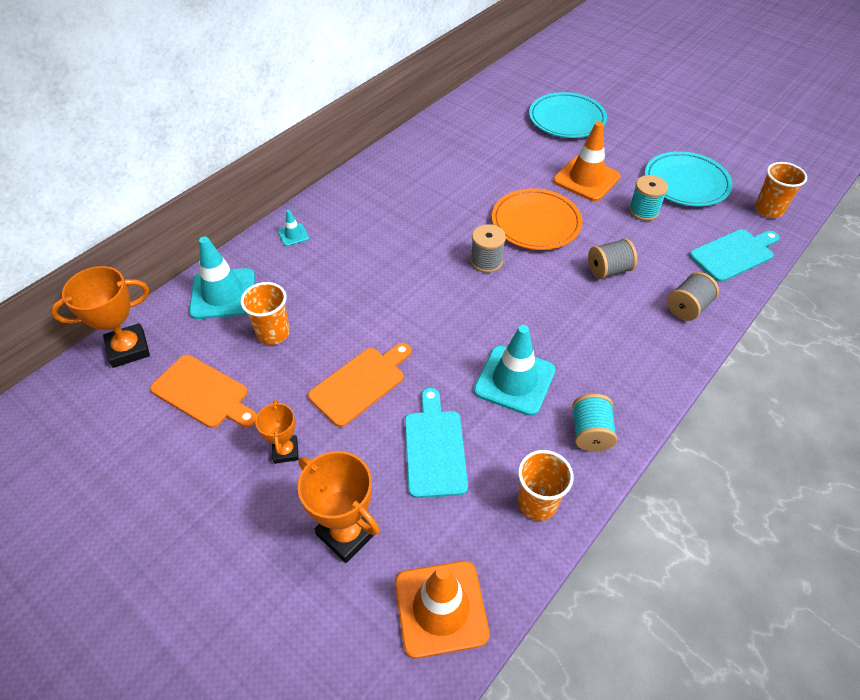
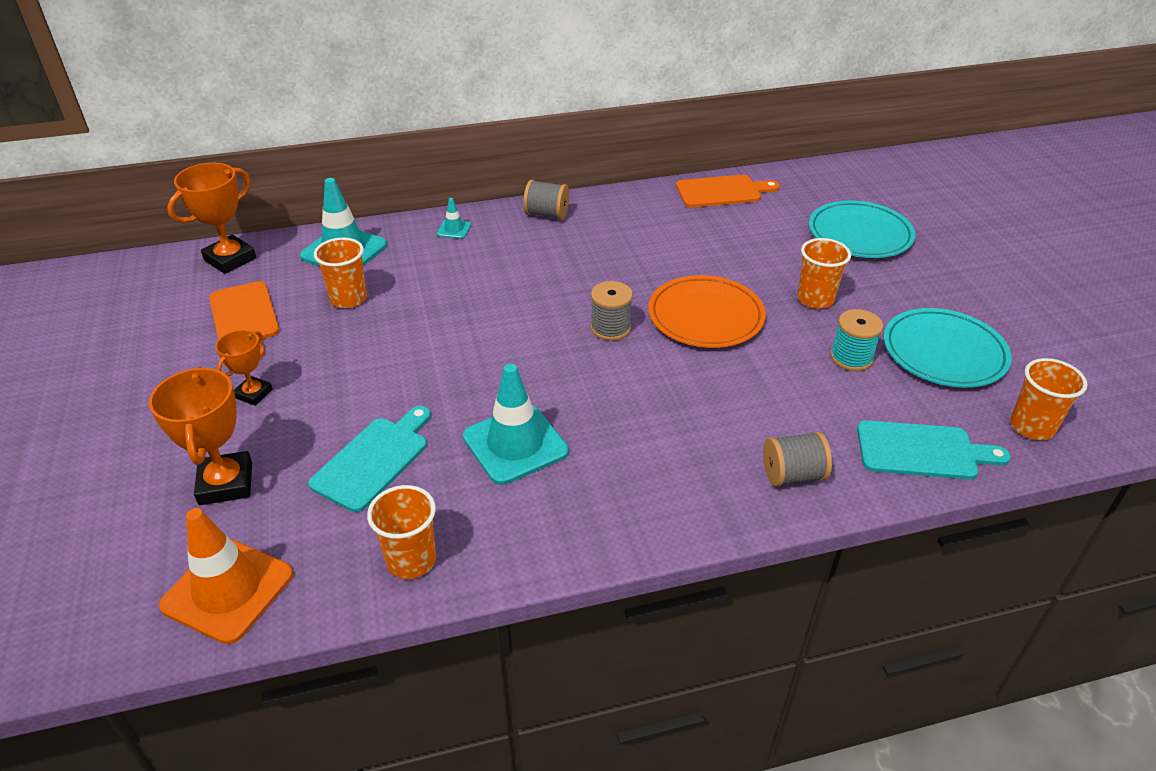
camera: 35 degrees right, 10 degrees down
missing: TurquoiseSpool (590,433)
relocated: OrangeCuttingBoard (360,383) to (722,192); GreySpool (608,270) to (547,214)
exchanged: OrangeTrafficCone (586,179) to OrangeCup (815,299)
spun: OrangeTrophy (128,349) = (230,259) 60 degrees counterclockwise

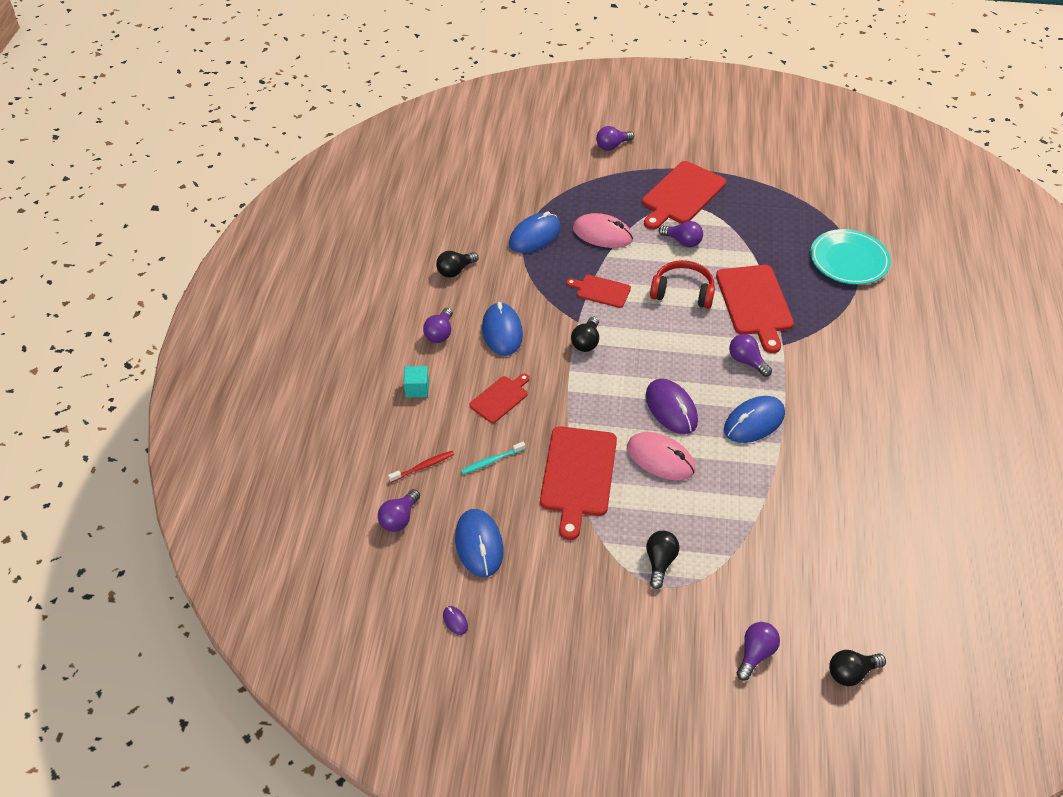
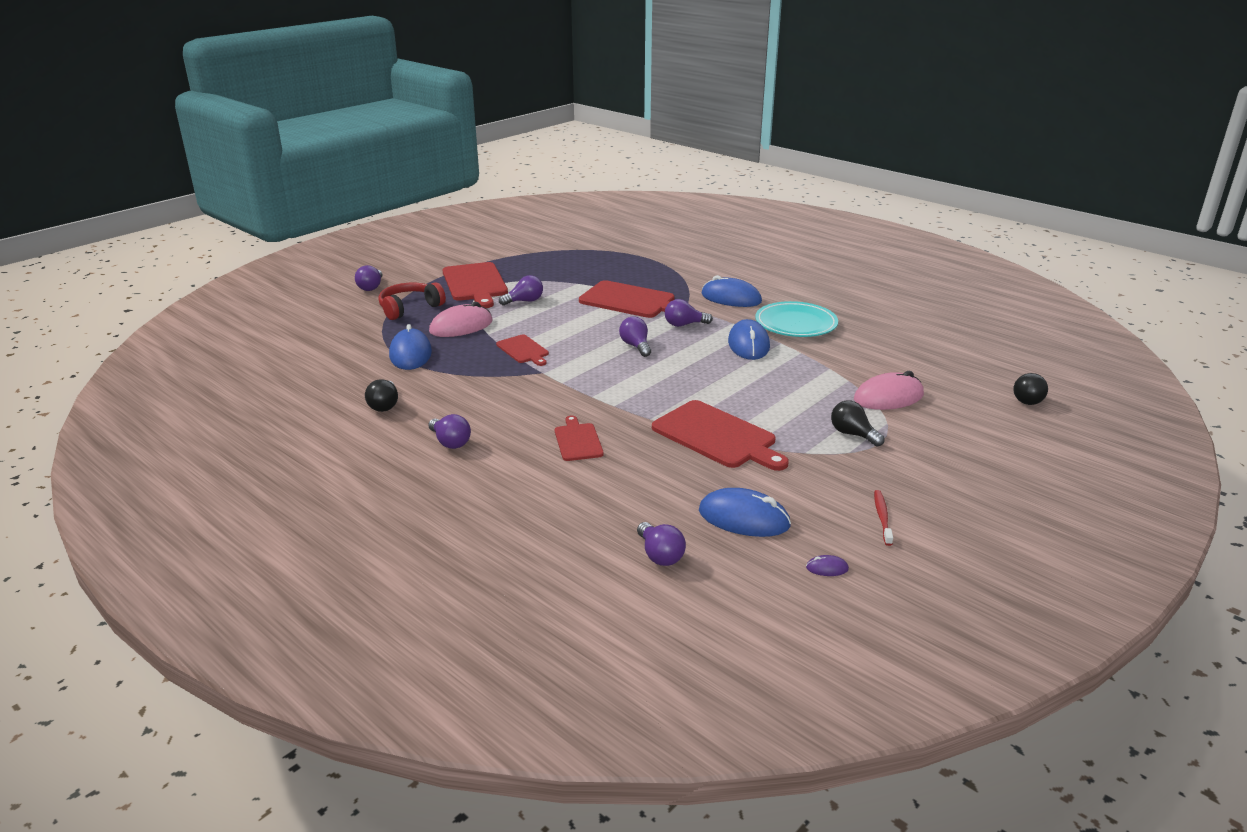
camera: 55 degrees left, 20 degrees down
missing: TurquoiseCube (417,389); TurquoiseToothbrush (492,461); BlackLightBulb (586,342); PurpleMouse (671,408)
relocated: RedToothbrush (423,467) to (882,517); BlueMouse (502,331) to (731,298); PinkMouse (660,458) to (888,397); RedHeadphones (682,292) to (409,308); PurpleLightBulb (755,654) to (636,346); TurquoisePlate (849,260) to (796,324)
spun: RedCuttingBoard (601,291) = (523,350) 90 degrees counterclockwise

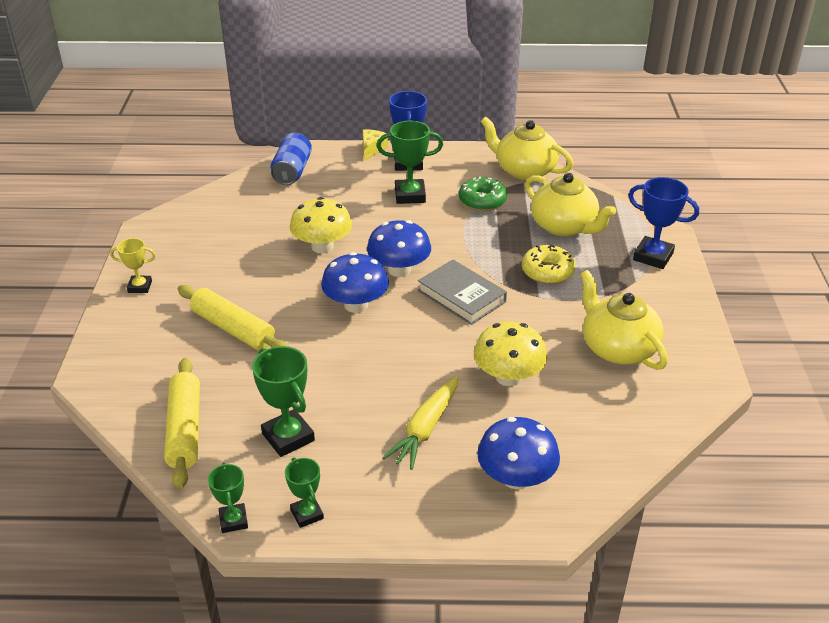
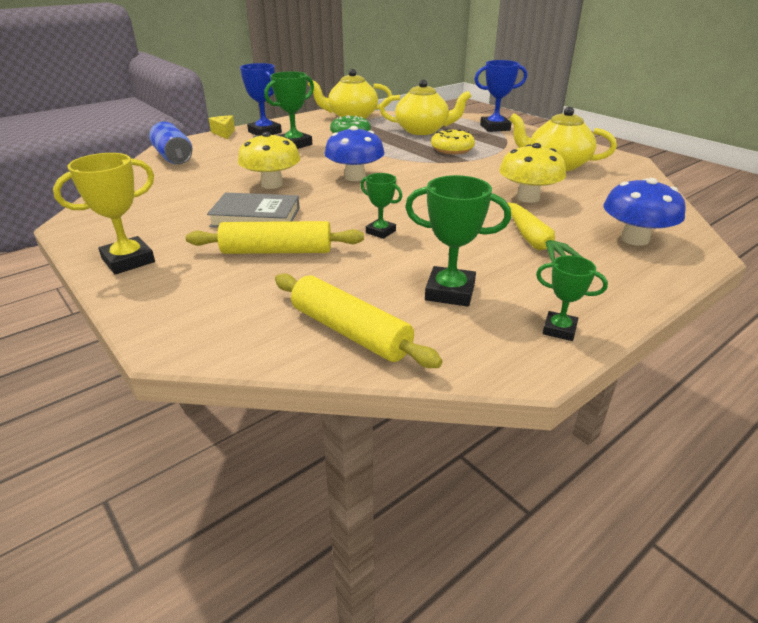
camera: 40 degrees left, 5 degrees down
missing: BlueMushroom (356,305)
relocated: GreenTrophy (233,520) to (380,232); GreyBook (461,296) to (256,217)
size: YellowTrophy (140,287) = (128,260) x1.65

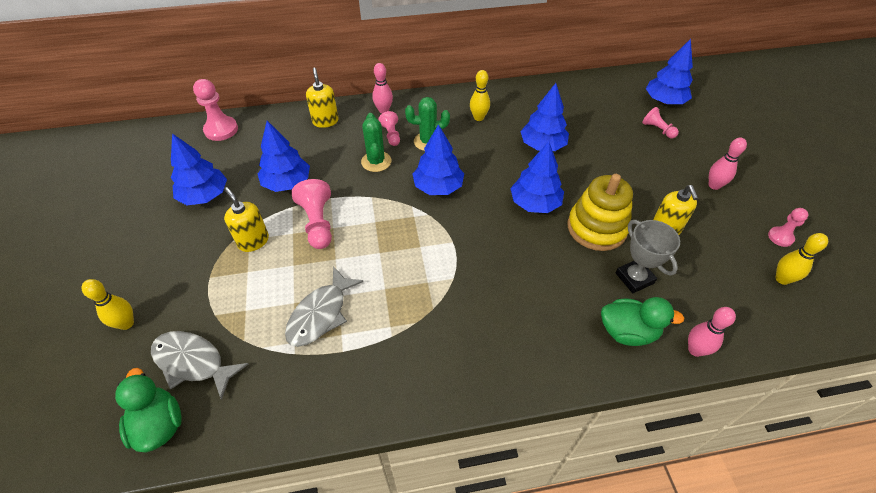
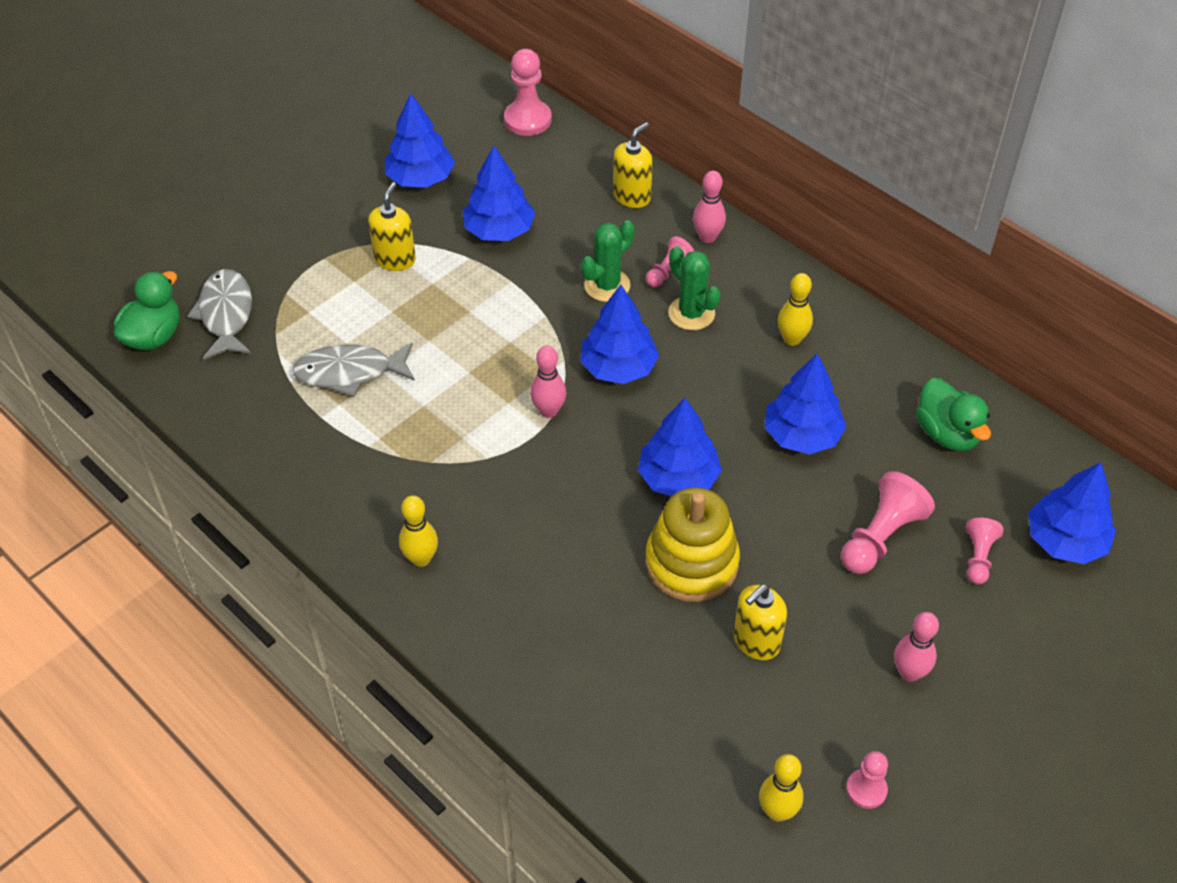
camera: 55 degrees right, 0 degrees up
missing: GreyTrophy (634,278)
relocated: YellowBowlingPin (126,323) to (421,558); PinkPawn (318,223) to (881,537); GreenDuck (627,332) to (947,433); PinkBowlingPin (695,350) to (548,411)

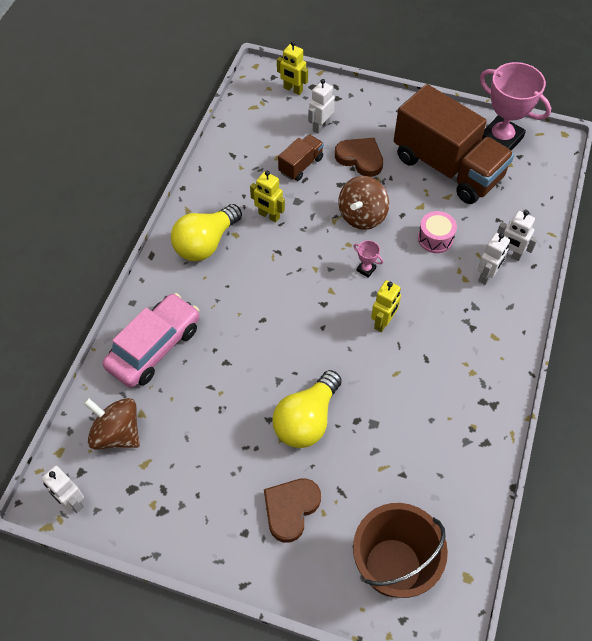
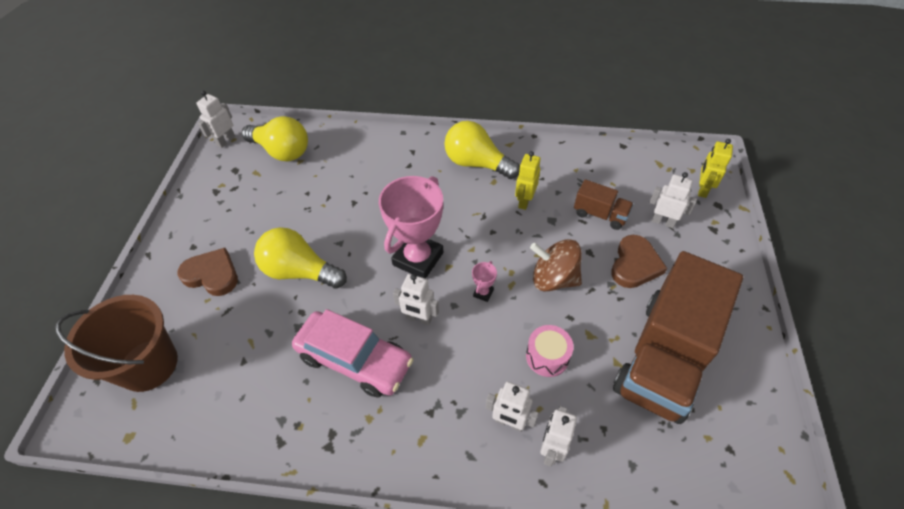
camera: 80 degrees right, 5 degrees down
relocated: PinkCar (154,347) to (354,360); PinkTrophy (501,139) to (418,259)
exchanged: BrownSpinningTop (117,433) to YellowLightBulb (281,151)
colour: YellowRobot (383,322) to WhiteRobot (419,319)

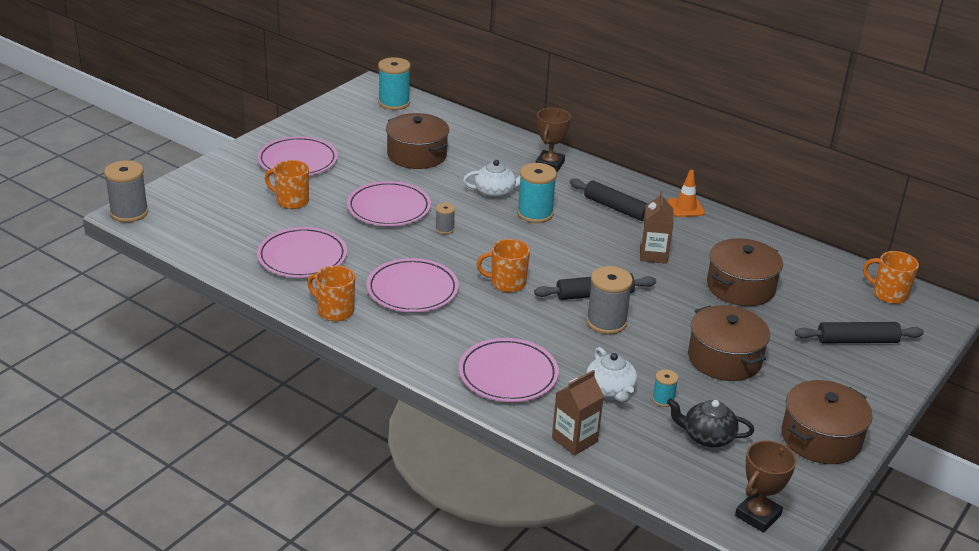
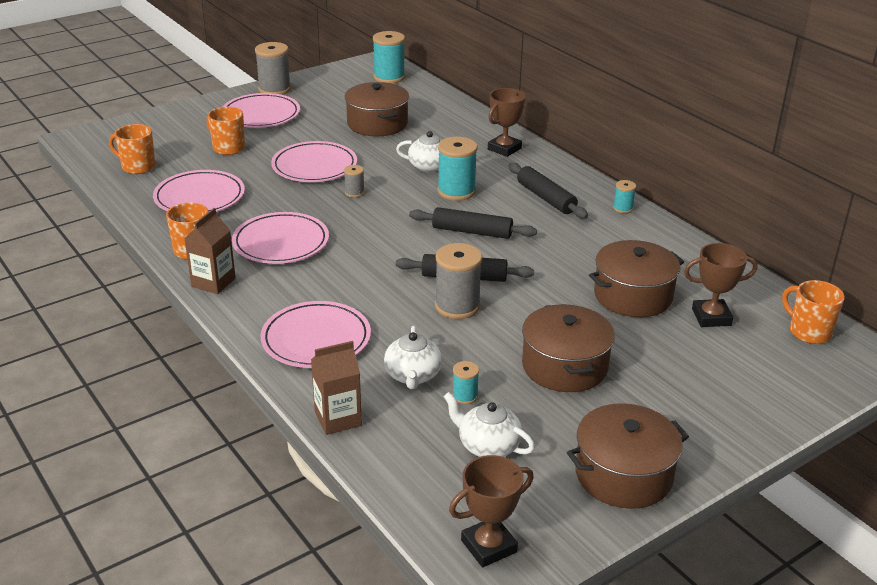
camera: 20 degrees right, 0 degrees up
appeared: BrownTrophy (711,317)
relocated: GreySpool (129,213) to (274,89); OrangeMug (507,283) to (137,167); BrownCarton (653,255) to (213,282); BlackRollingPin (857,341) to (472,232)
exchanged: OrangeTrafficCone (685,208) to TurquoiseSpool (623,208)
colour: BlackTeapot (707,437) to WhiteTeapot (488,445)

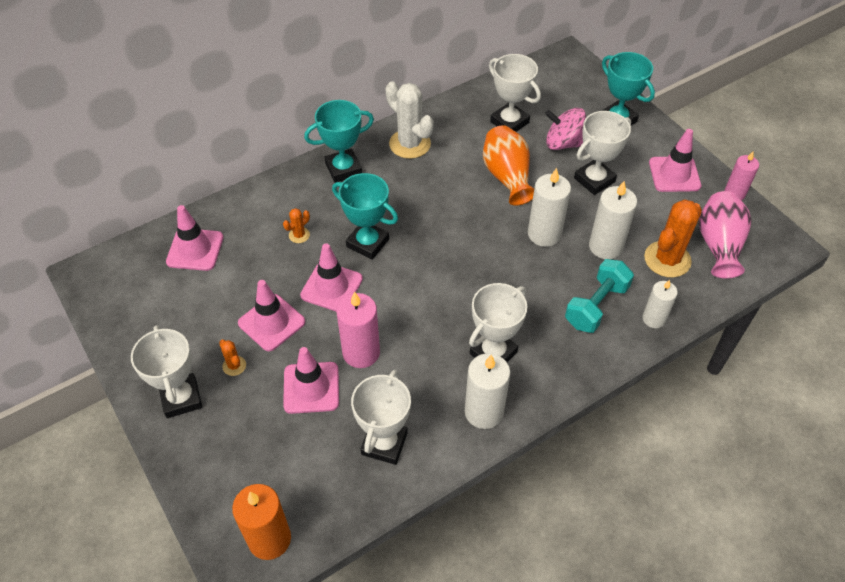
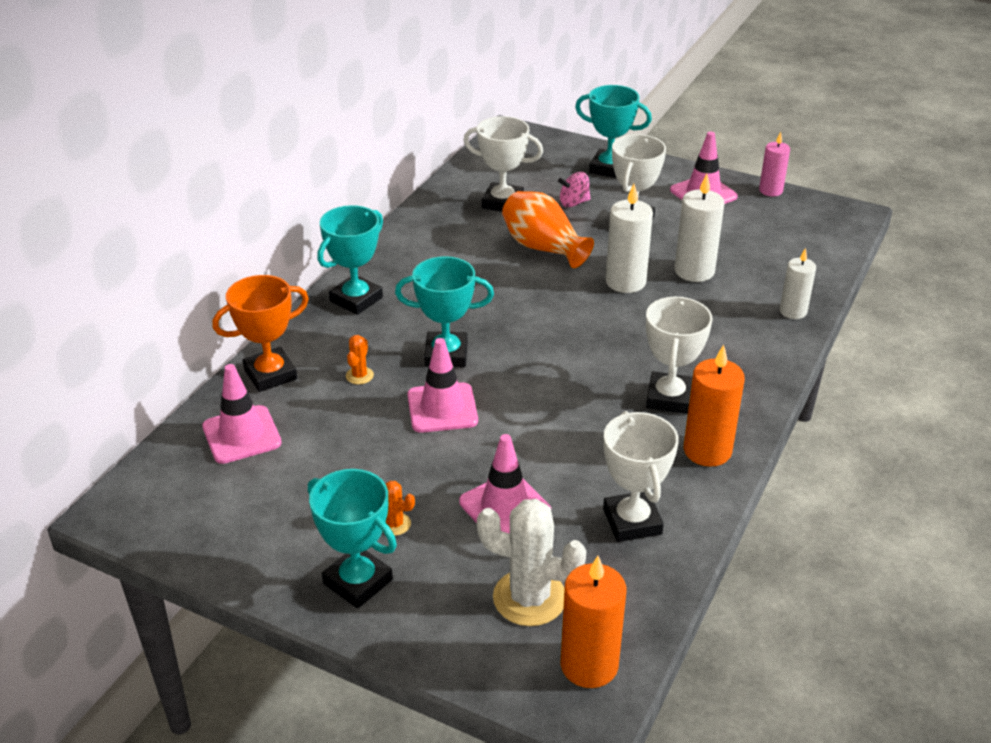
camera: 30 degrees left, 15 degrees down
missing: PinkTrafficCone (271,322); PinkCandle (361,352); TurquoiseDumbbell (596,306); OrangeCactus (667,259); PinkVase (719,245)
appeared: OrangeTrophy (270,374)
relocated: WhiteCactus (410,144) to (529,598)
colour: WhiteTrophy (181,398) to TurquoiseTrophy (358,582); WhiteCandle (484,412) to OrangeCandle (707,450)
size: PinkSpinningTop (563,143) = (574,203) x0.66

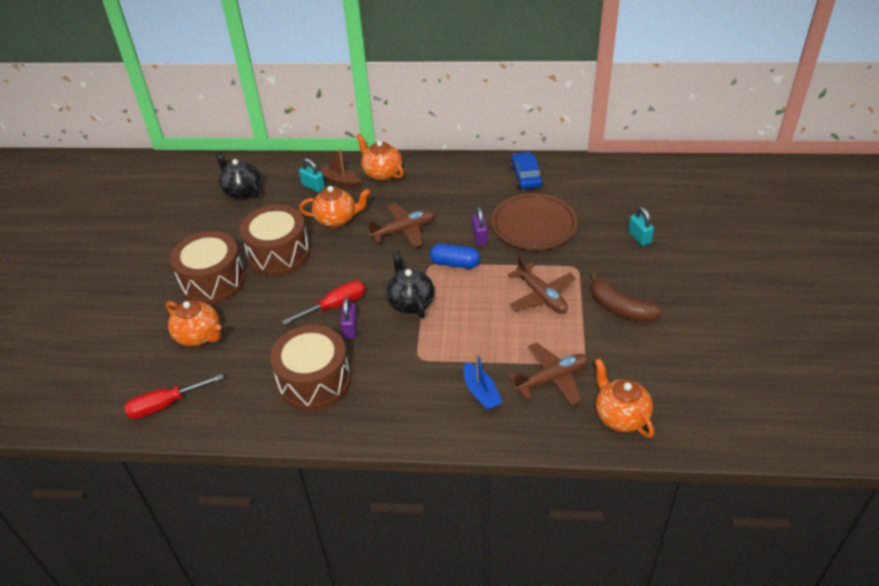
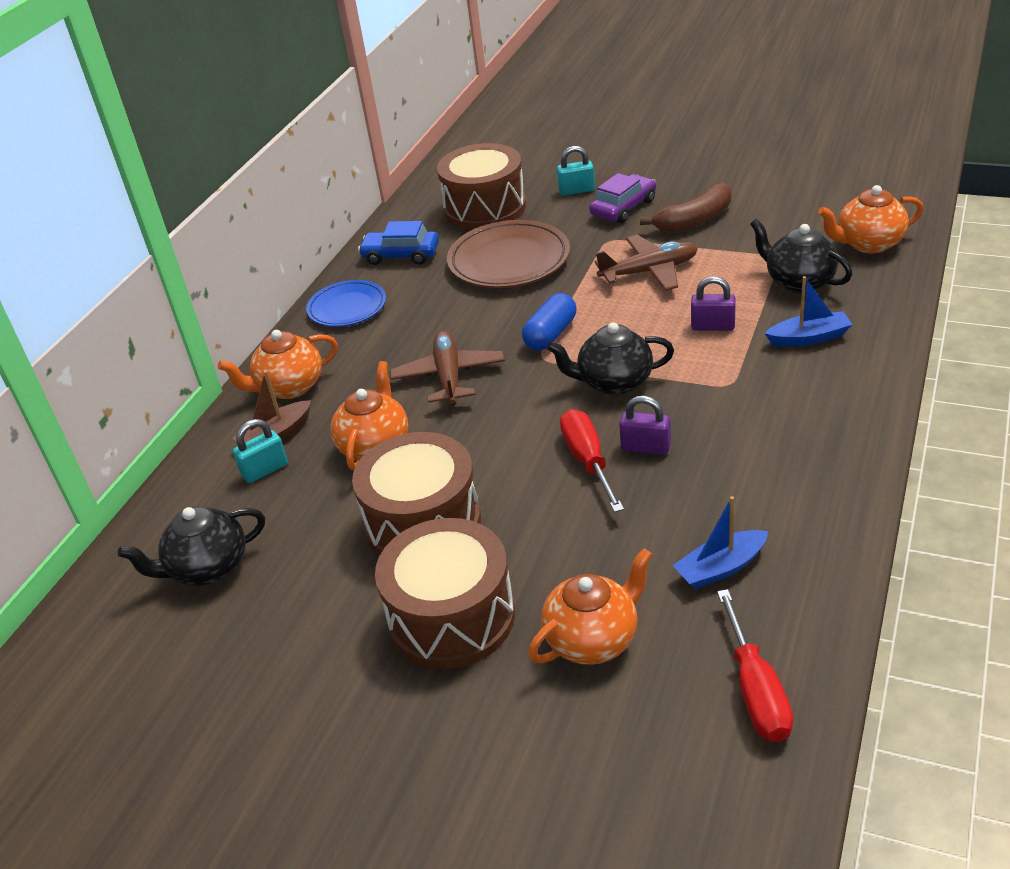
camera: 70 degrees left, 5 degrees down
appeared: BluePlate (347,308); PurpleCar (623,208); BlueBoat (721,568)
relocated: BrownDrum (314,381) to (485,208); PurplePadlock (480,237) to (713,326)
exchanged: BrownPlane (551,379) to BlackTeapot (799,282)

